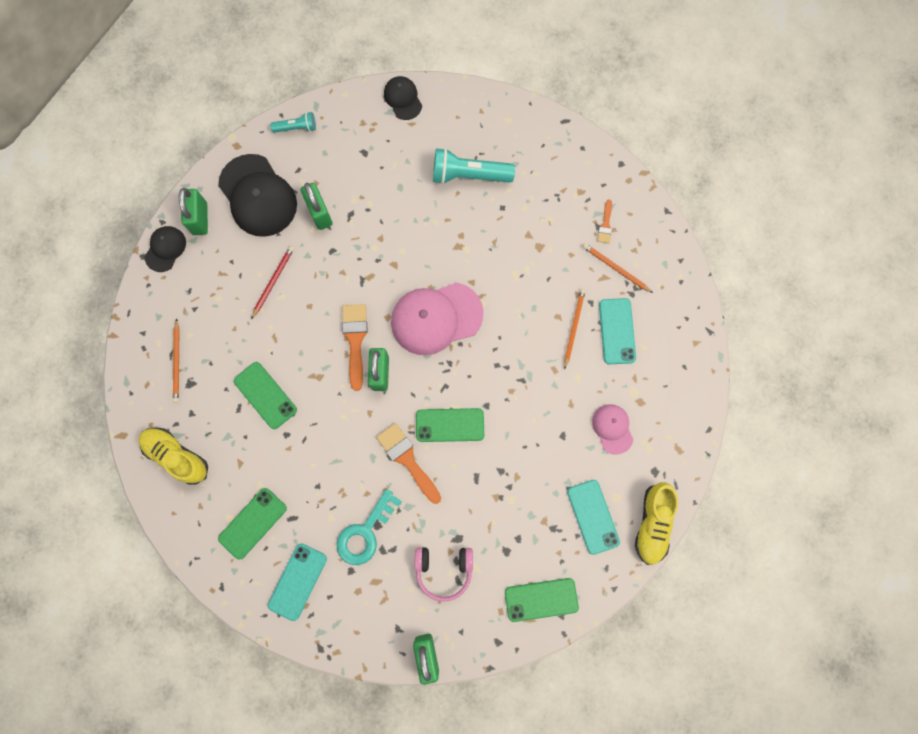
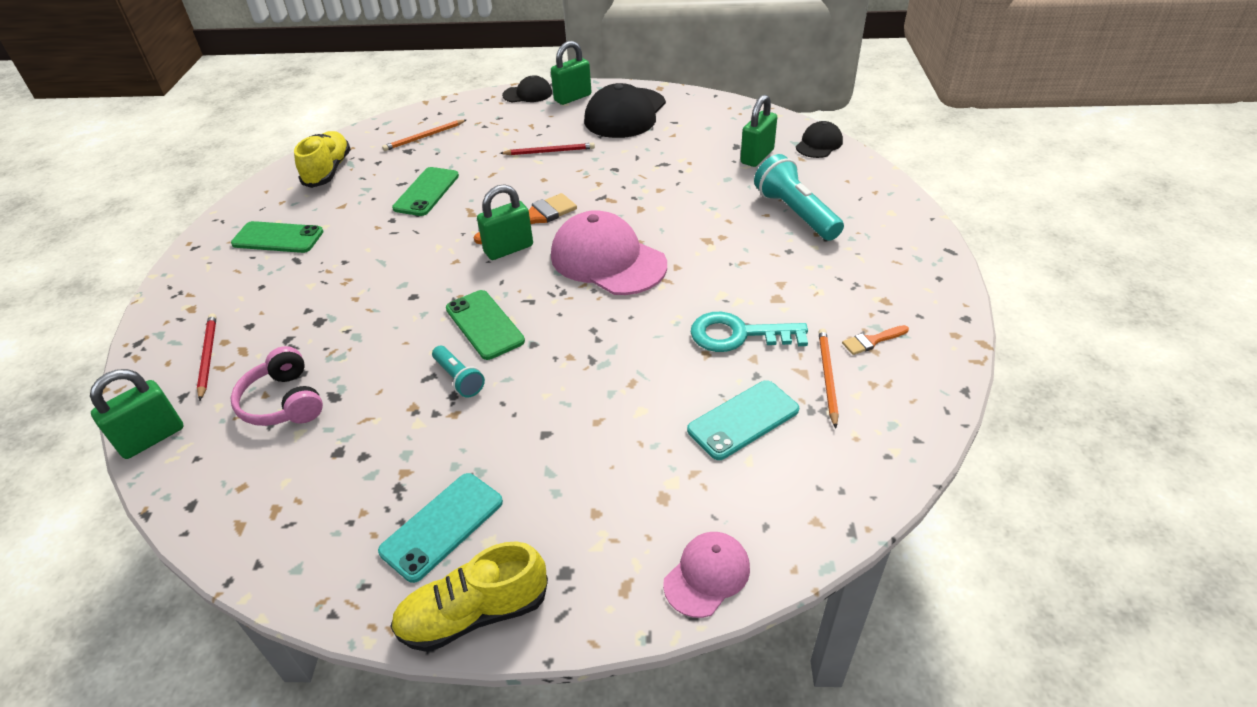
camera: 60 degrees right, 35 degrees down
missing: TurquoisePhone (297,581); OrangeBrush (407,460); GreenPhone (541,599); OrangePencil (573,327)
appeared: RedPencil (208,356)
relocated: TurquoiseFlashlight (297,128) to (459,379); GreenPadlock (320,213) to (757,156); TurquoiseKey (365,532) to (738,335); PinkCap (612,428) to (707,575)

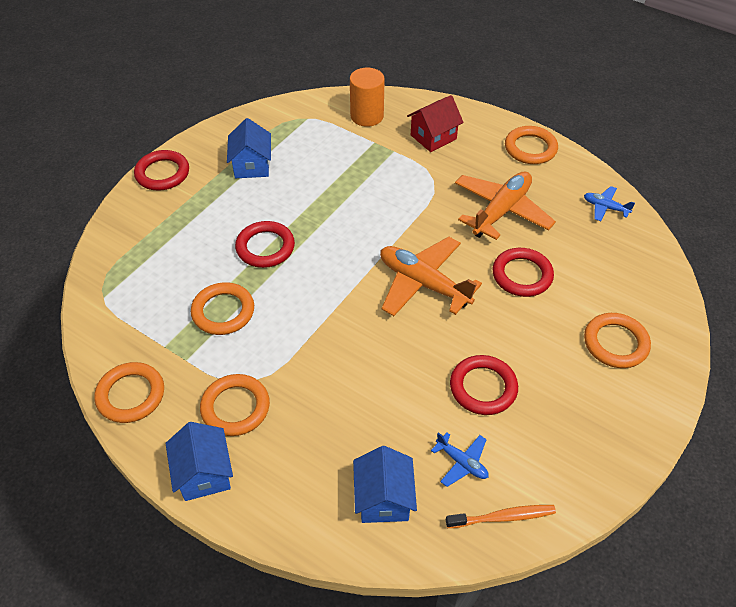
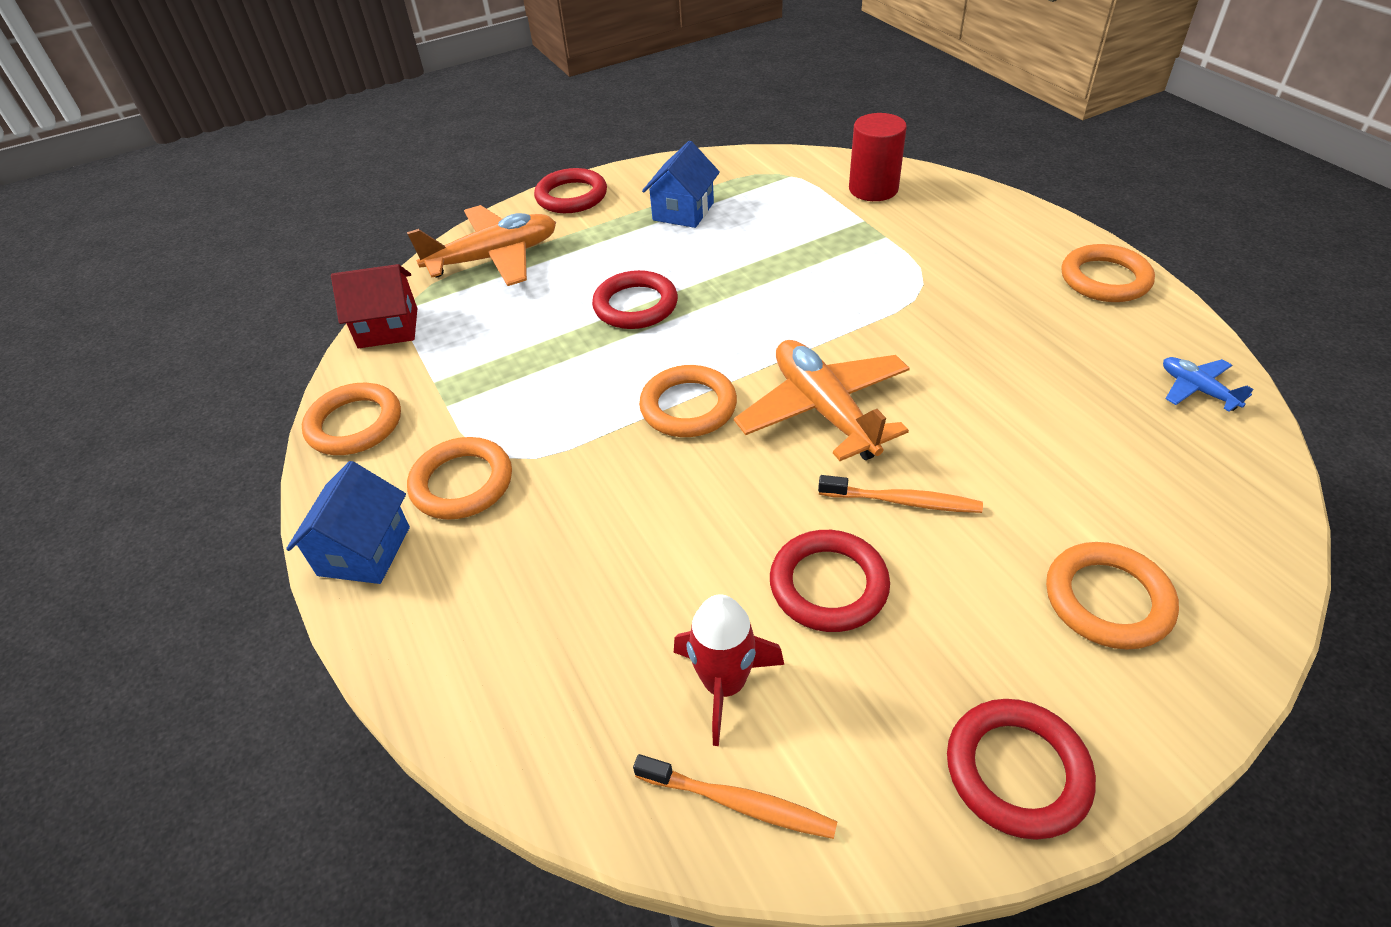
camera: 30 degrees right, 5 degrees down
missing: BlueHouse (383,498)
appeared: OrangeToothbrush (902,501)
relocated: OrangeRing (223,311) to (688,406); RedHouse (433,137) to (388,328); OrangePlane (501,211) to (494,258); RedRing (522,275) to (1017,771)
exchanged: BluePlane (462,462) to RedRocket (724,684)
colour: OrangeCylinder (367,116) to RedCylinder (873,189)

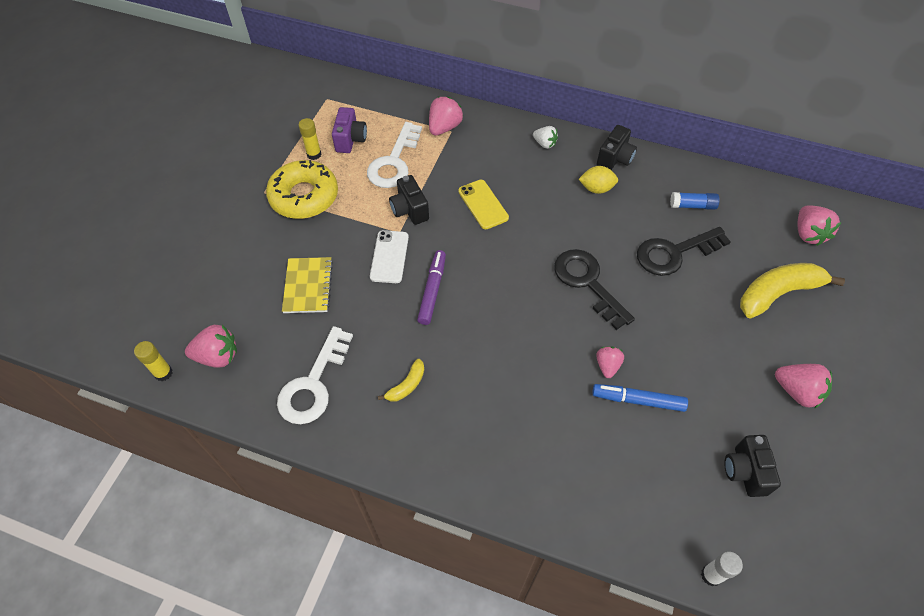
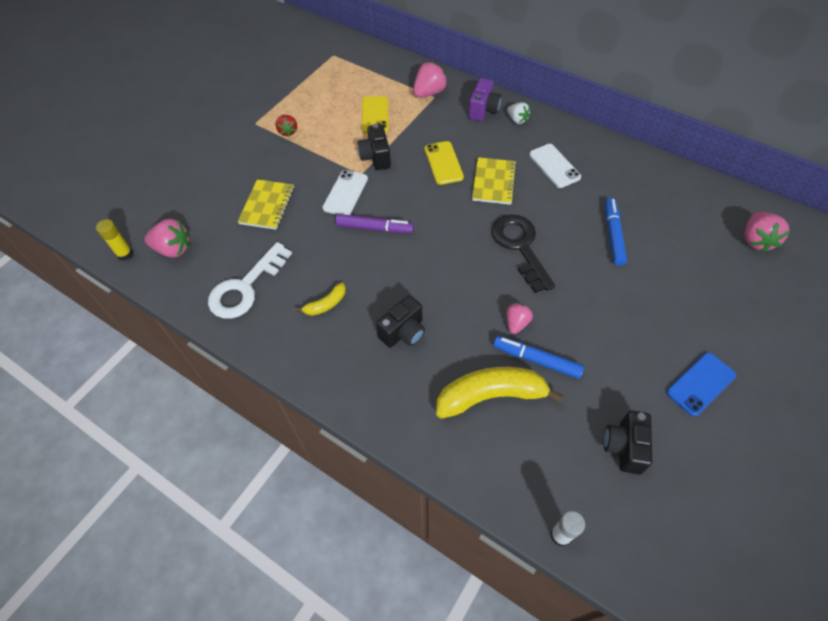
camera: 15 degrees right, 0 degrees up
missing: YellowGlueStick (314,154); BlueGlueStick (692,205)
appeared: YellowNotebook (494,182)
relocated: PurpleCamera (350,140) to (483,110); BlackCamera (614,159) to (403,332); YellowBanana (778,293) to (491,396)
exchanged: YellowDonut (304,196) to RedStrawberry (288,131); WhiteKey (394,162) to YellowPhone (375,115); YellowLemon (596,188) to WhitePhone (554,166); BlackKey (674,253) to BlueMarker (613,235); PinkStrawberry (797,391) to BluePhone (700,384)
spun: PurpleMarker (432,290) = (374,228) 75 degrees clockwise

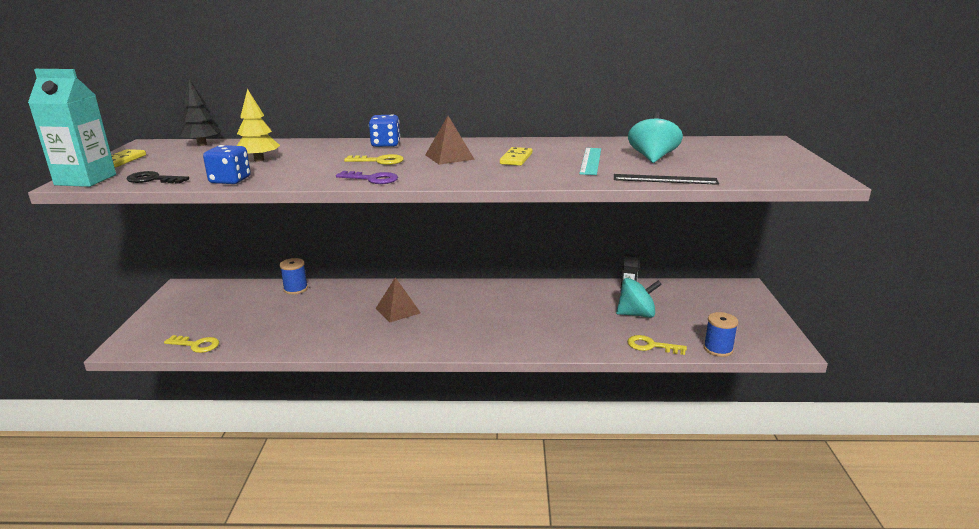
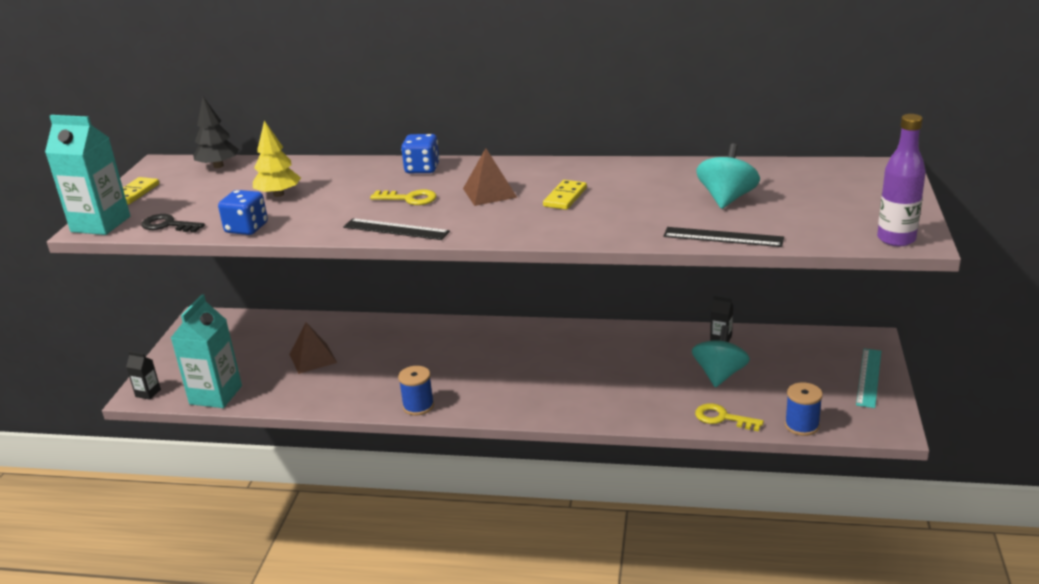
camera: 10 degrees right, 5 degrees up
appeared: BlackCarton (148,393); PurpleBottle (896,239)
relocated: BlueSpool (295,289) to (418,406); BrownPyramid (398,310) to (313,358); TurquoiseRuler (590,161) to (868,377)
exchanged: YellowKey (196,345) to TurquoiseCarton (216,395); PurpleKey (372,179) to BlackRuler (396,229)
spun: TurquoiseSpinningTop (636,314) = (719,374) 75 degrees counterclockwise

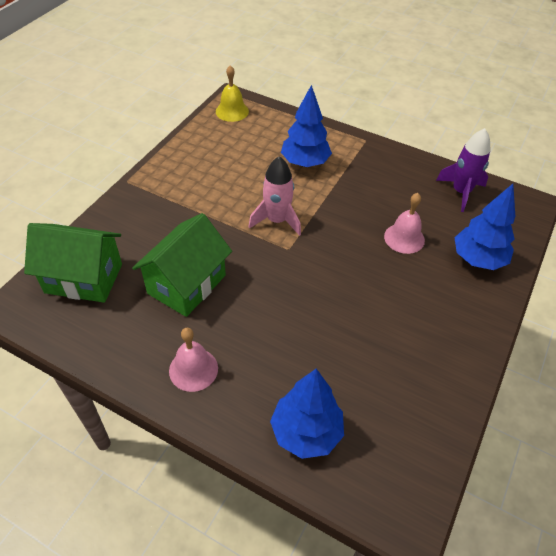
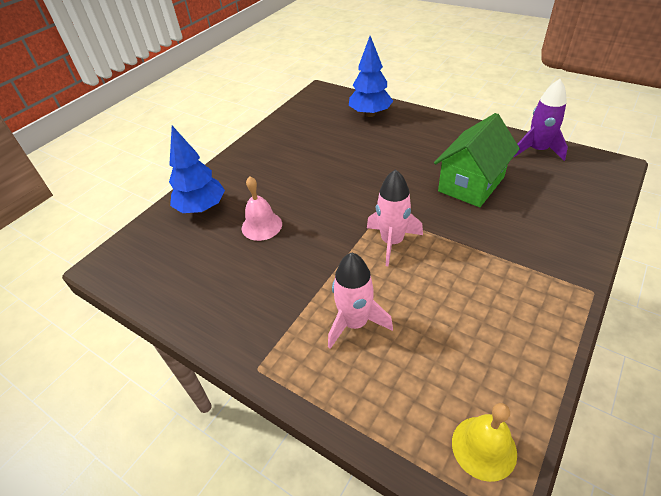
camera: 170 degrees left, 5 degrees down
missing: GreenHouse (84,278); PinkBell (193,369)
relocated: PurpleRocket (461,192) to (537,150)
exchanged: BlueTree (305,163) to PinkRocket (355,323)

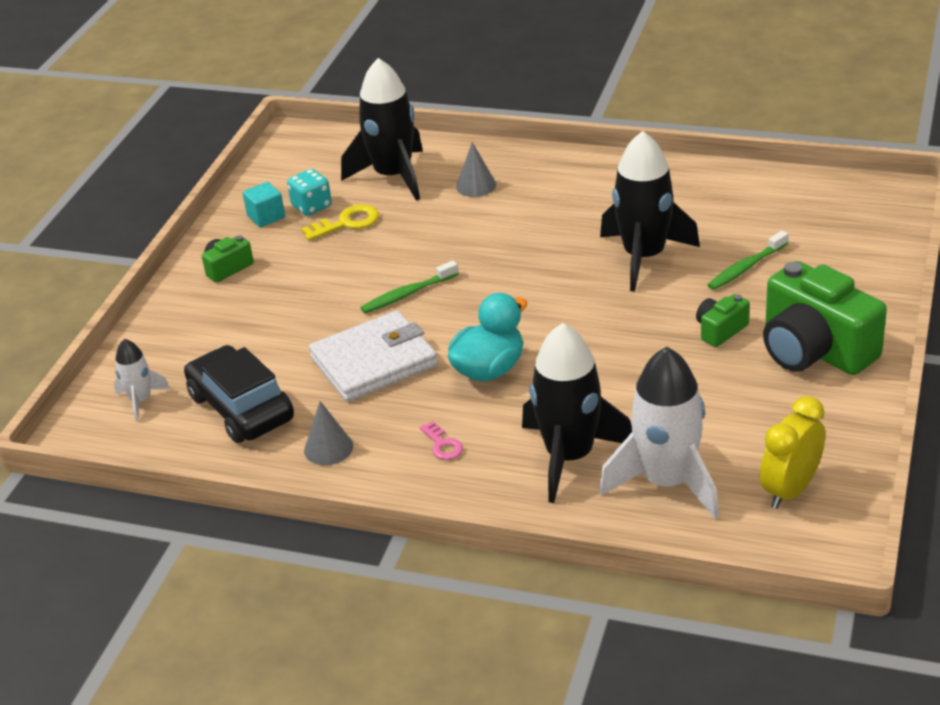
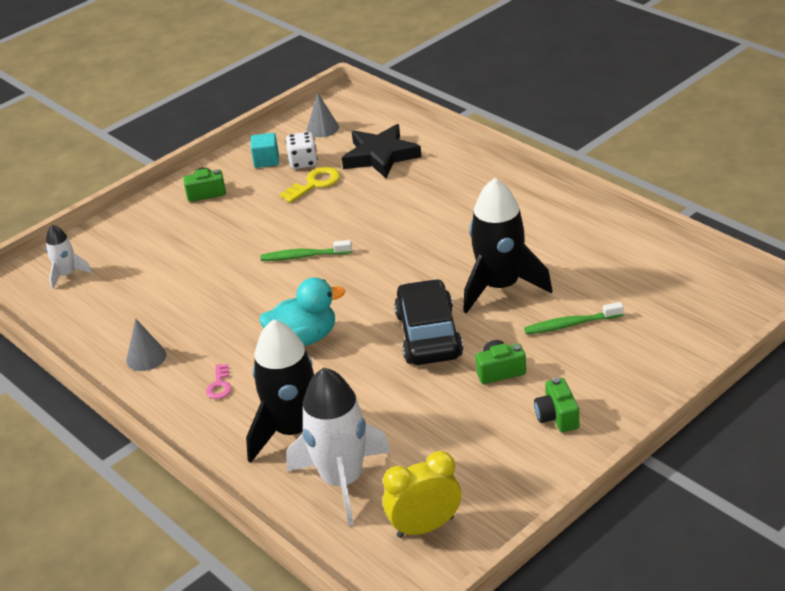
camera: 30 degrees right, 0 degrees up
missing: WhiteWallet (374,362)
relocated: BlackCar (241,408) to (428,335); GreyCone (476,185) to (322,128)
exchanged: BlackRocket (393,176) to BlackStar (380,156)
colour: TurquoiseDice (311,206) to WhiteDice (303,162)
spun: YellowKey (347,223) = (315,184) 45 degrees counterclockwise
size: GreenCamera (814,350) = (557,416) x0.46

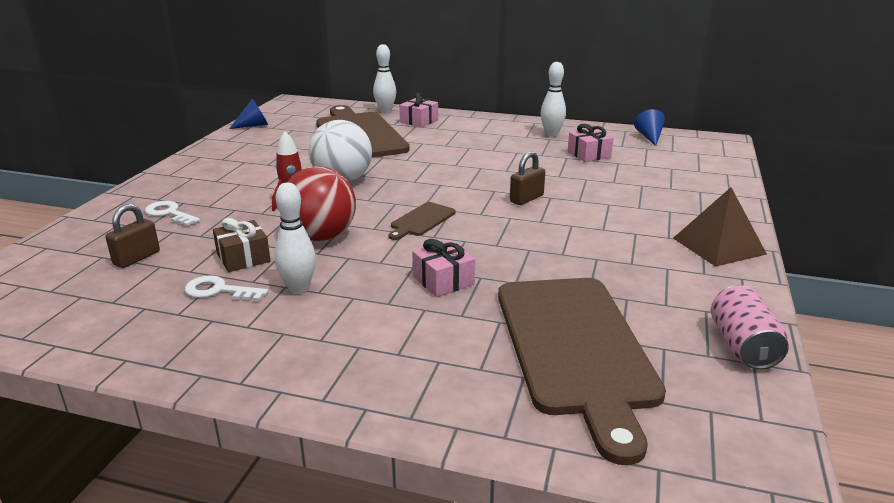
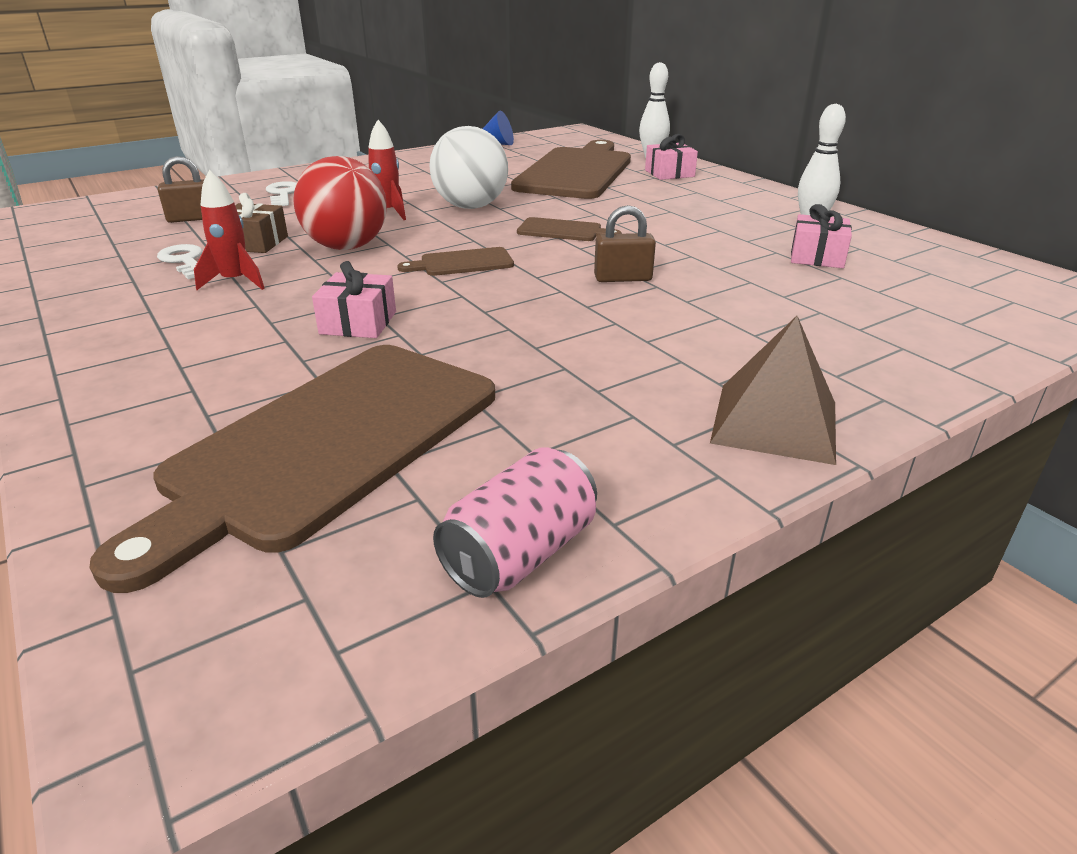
camera: 40 degrees right, 5 degrees up
missing: BlueCone (649,137)
appeared: BrownCuttingBoard (563,231)
exchanged: WhiteBowlingPin (298,289) to RedRocket (235,282)

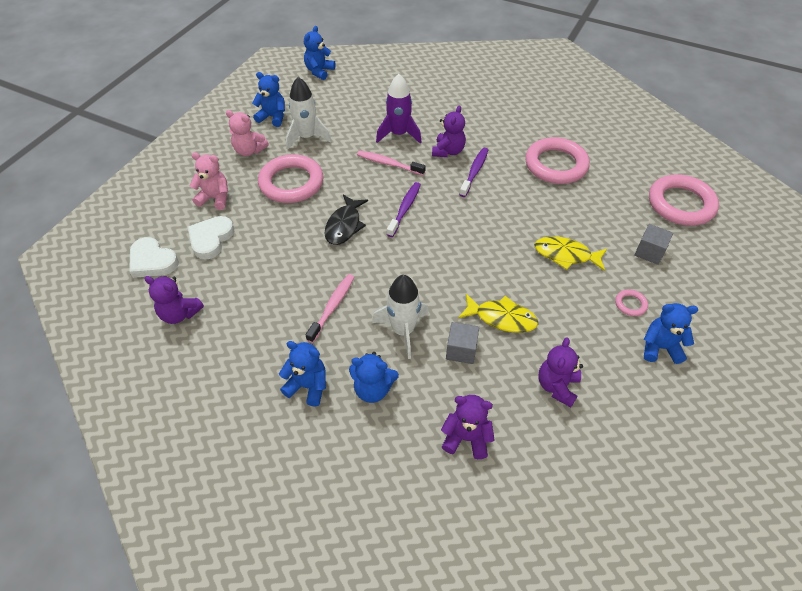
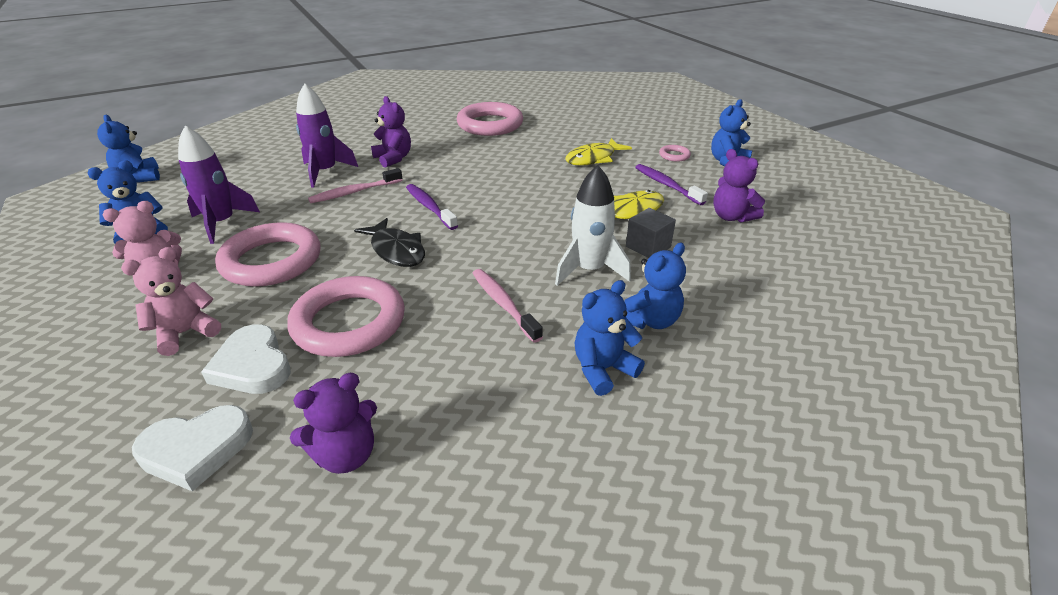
camera: 55 degrees left, 15 degrees down
missing: PurpleTeddyBear (466,438); GreyCube (649,252)
relocated: PurpleToothbrush (474,172) to (666,185); PinkRing (681,204) to (349,322)
colour: WhiteRocket (307,137) to PurpleRocket (222,223)

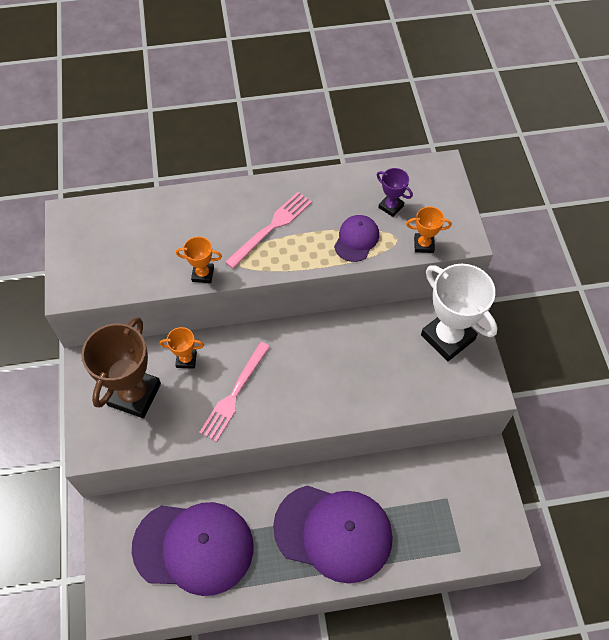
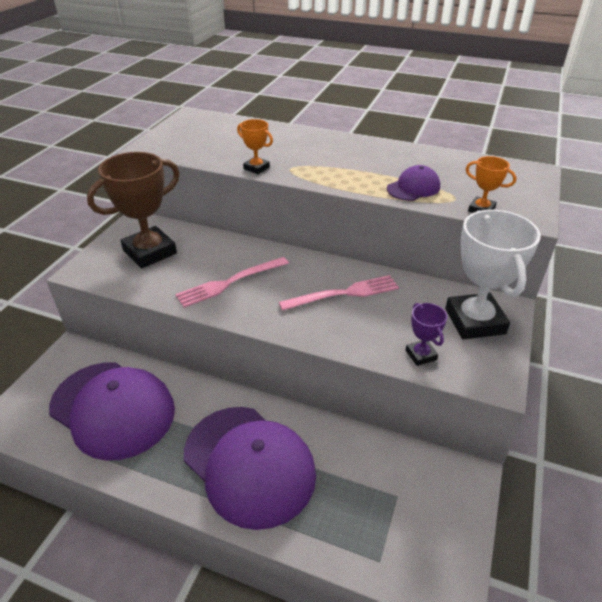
camera: 30 degrees right, 20 degrees down
missing: OrangeTrophy (186,360)
relocated: PinkFork (271,228) to (344,293); PurpleTrophy (391,206) to (421,355)

